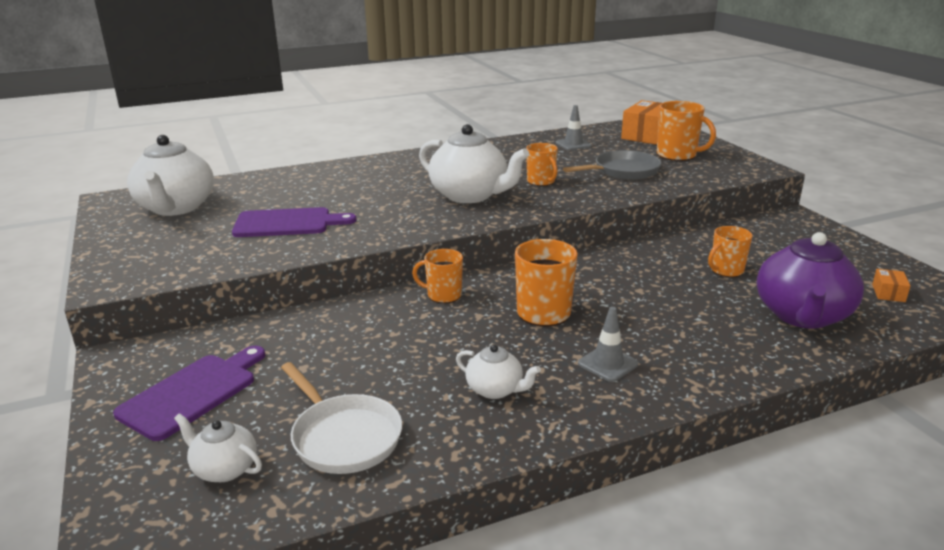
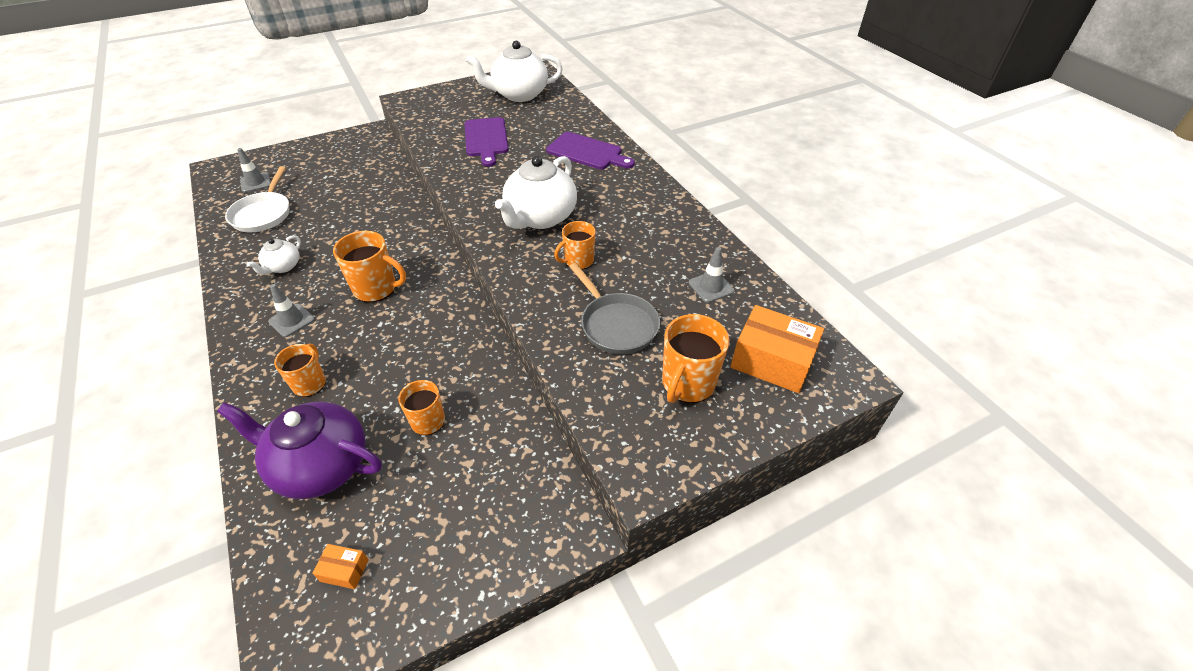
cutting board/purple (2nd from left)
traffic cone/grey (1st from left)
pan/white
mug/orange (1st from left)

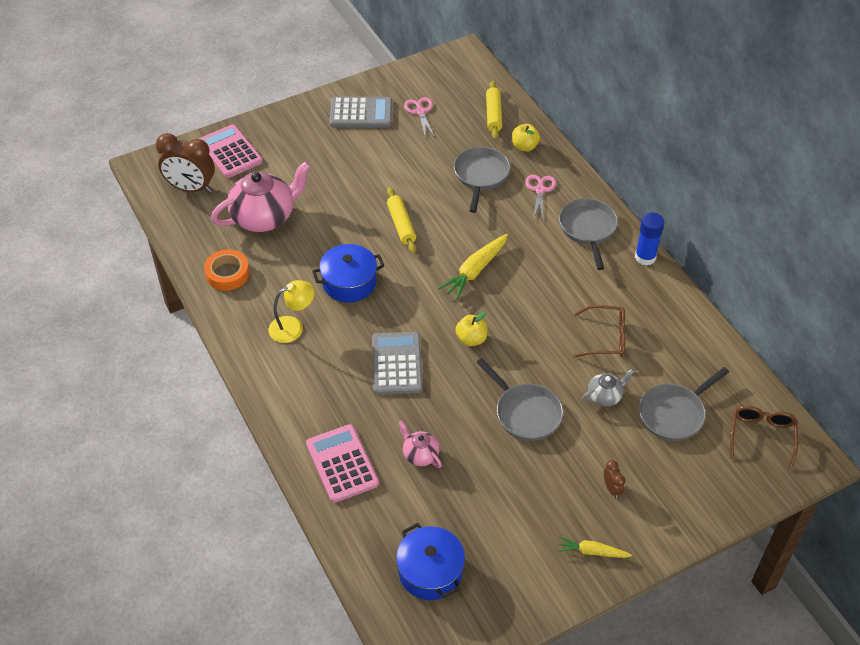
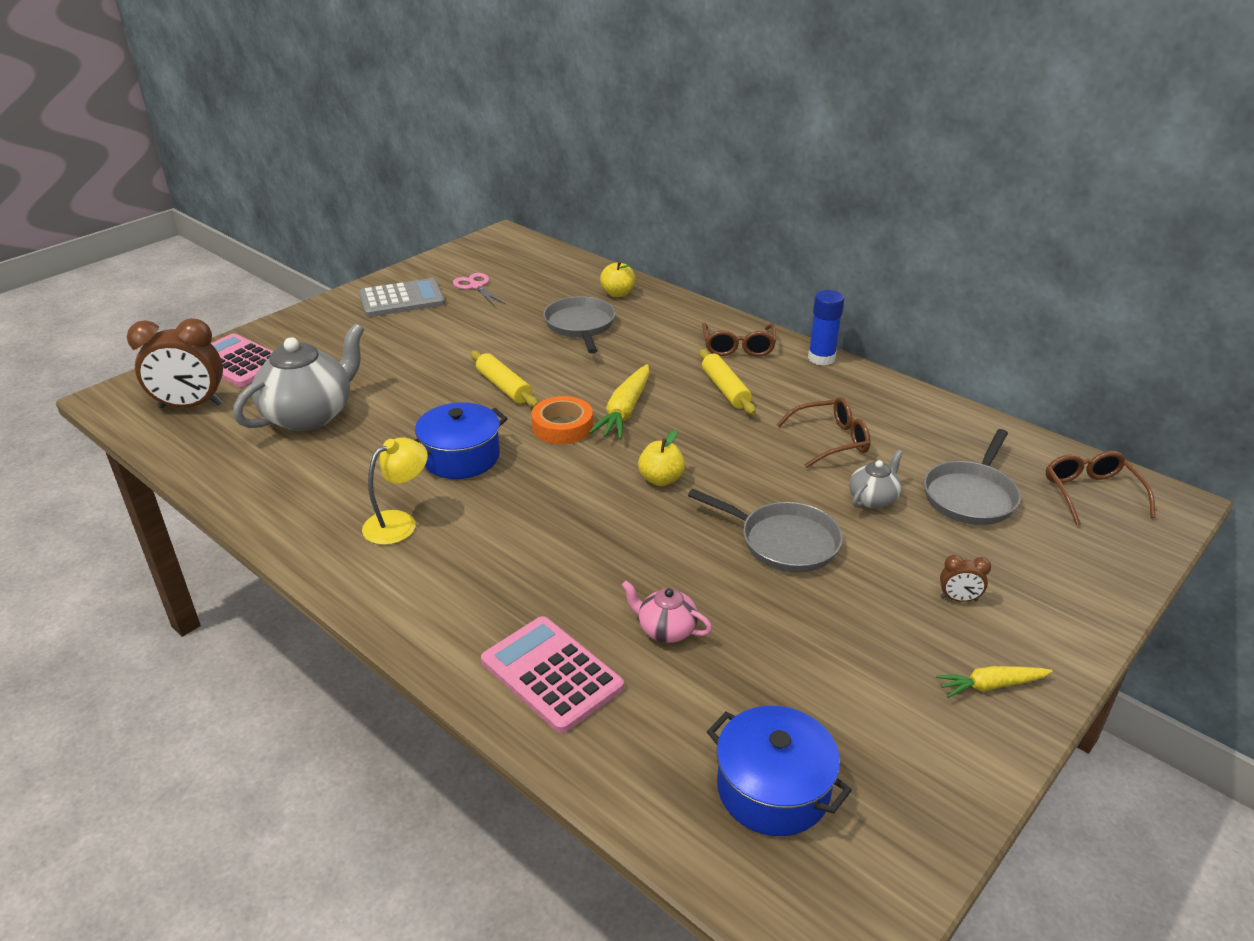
tape/orange
teapot/grey (1st from left)
calculator/grey (2nd from left in the first image)
rolling pin/yellow (2nd from left)
scissors/pink (2nd from left in the first image)
glasses/brown (1st from left)
clock/brown (2nd from left)

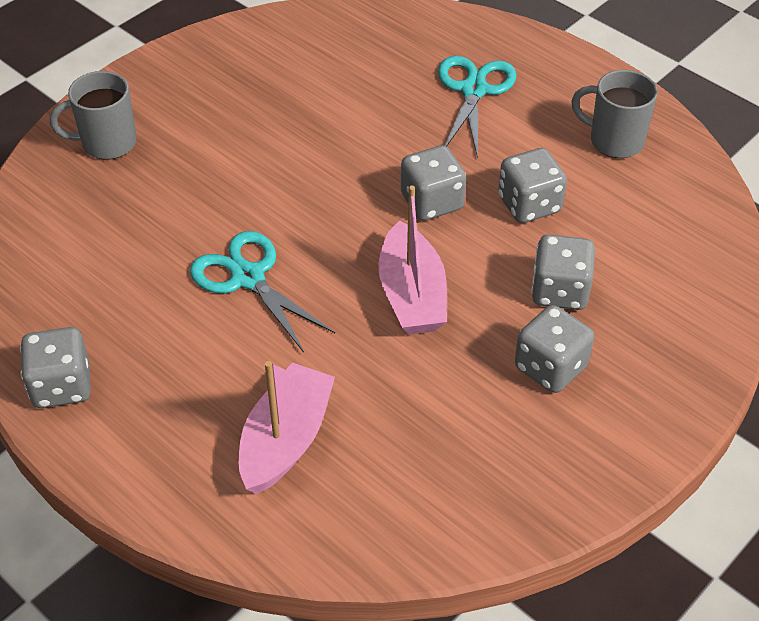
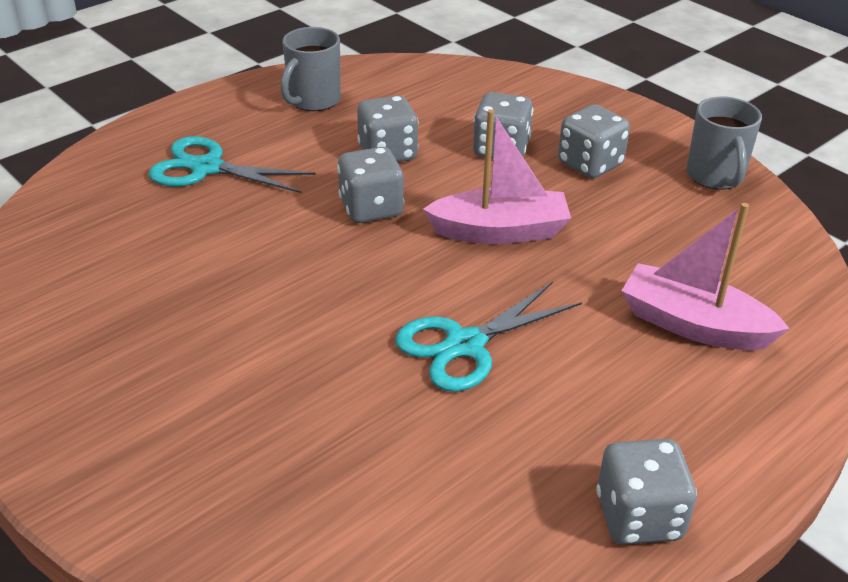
mug/grey (2nd from left)

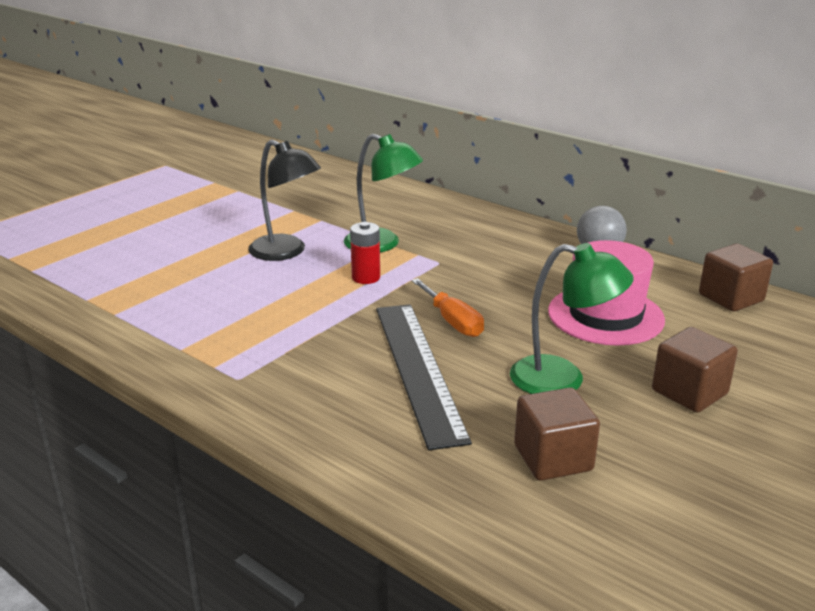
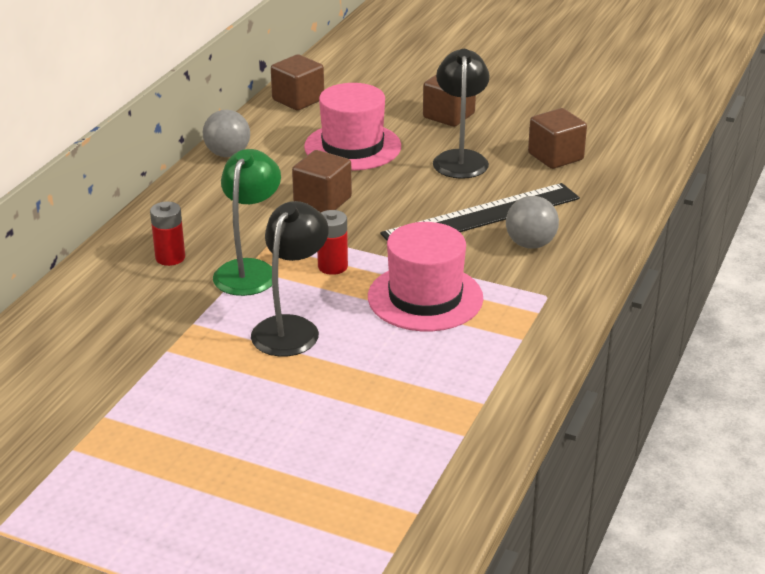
screwdriver/orange
lamp/black (2nd from left)
battery/red (1st from left)
cube/brown (2nd from left)
hat/pink (2nd from left)
ball/grey (2nd from left)

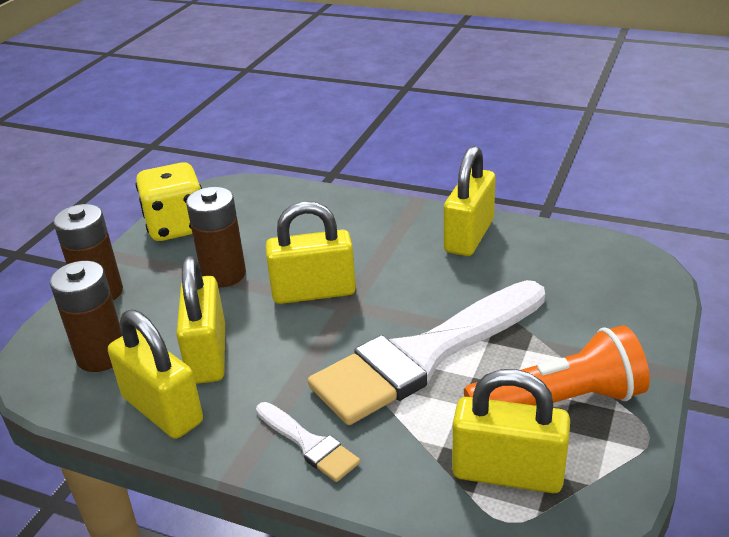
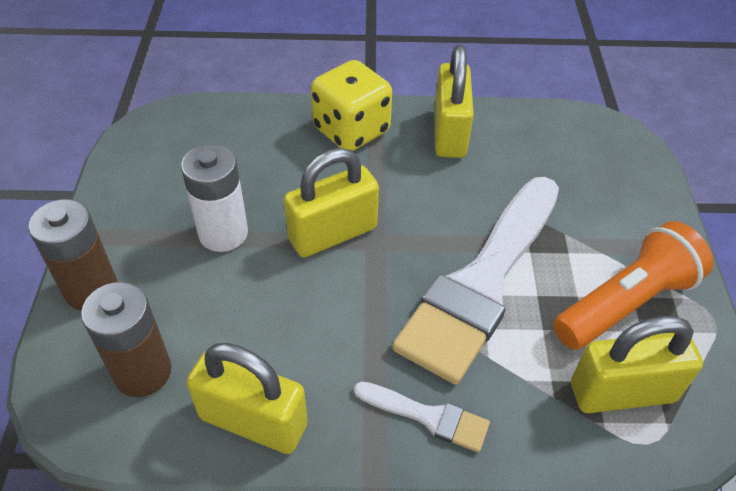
dice/yellow
padlock/yellow (2nd from left in the first image)
battery/white

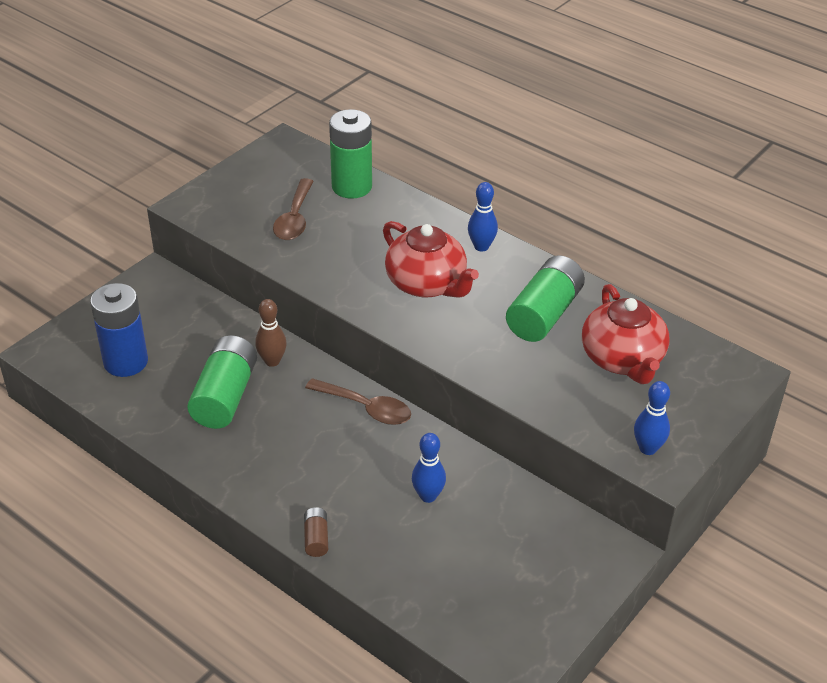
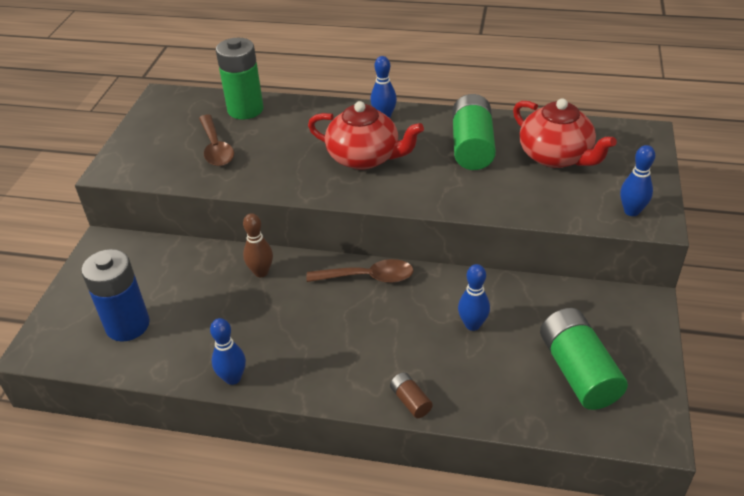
battery/green (3rd from left)
bowling pin/blue (1st from left)

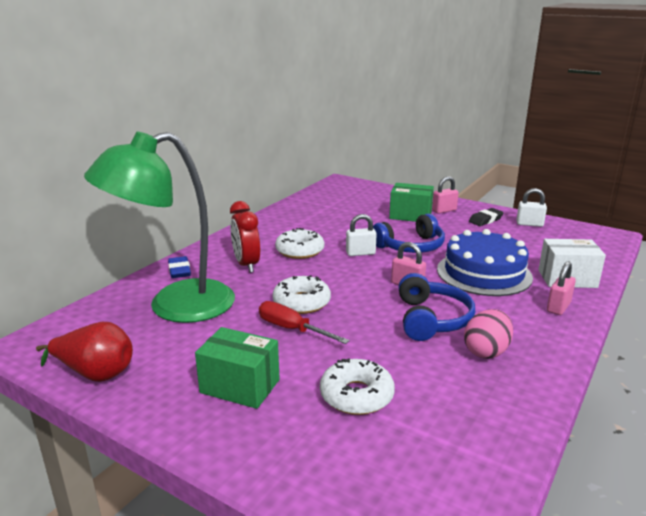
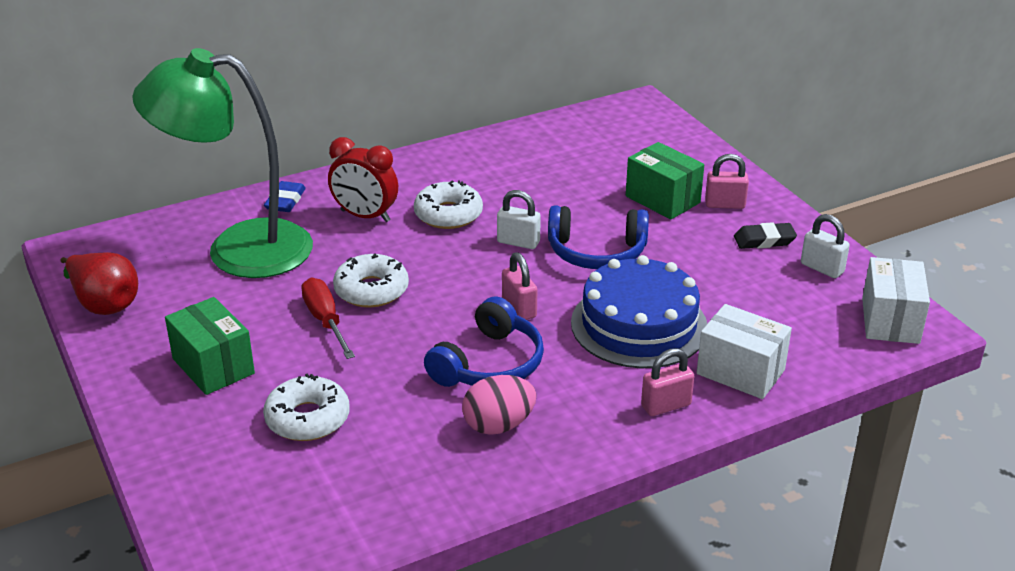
clock/red
box/white (2nd from left)

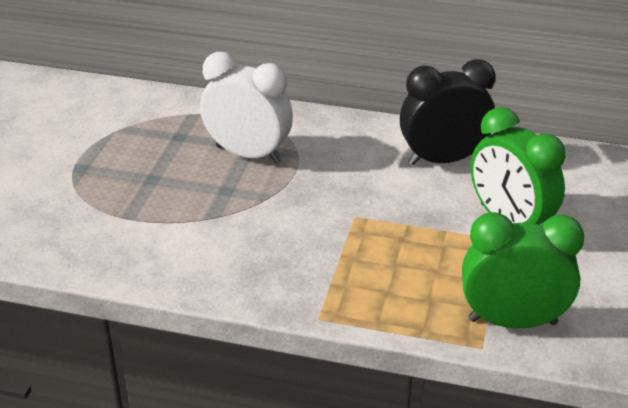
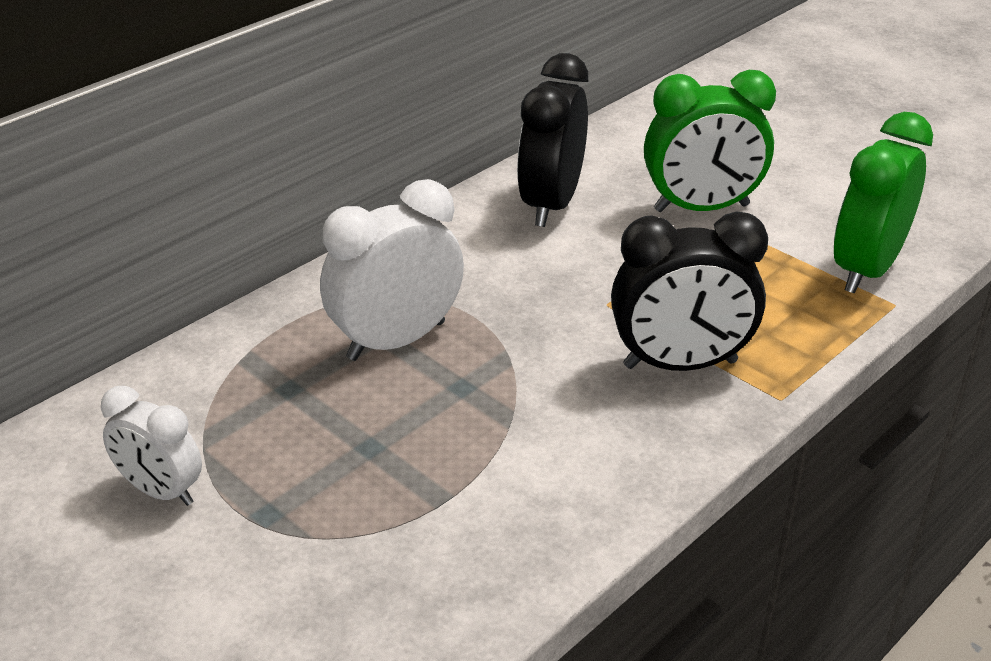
clock/white (1st from left)
clock/black (2nd from left)

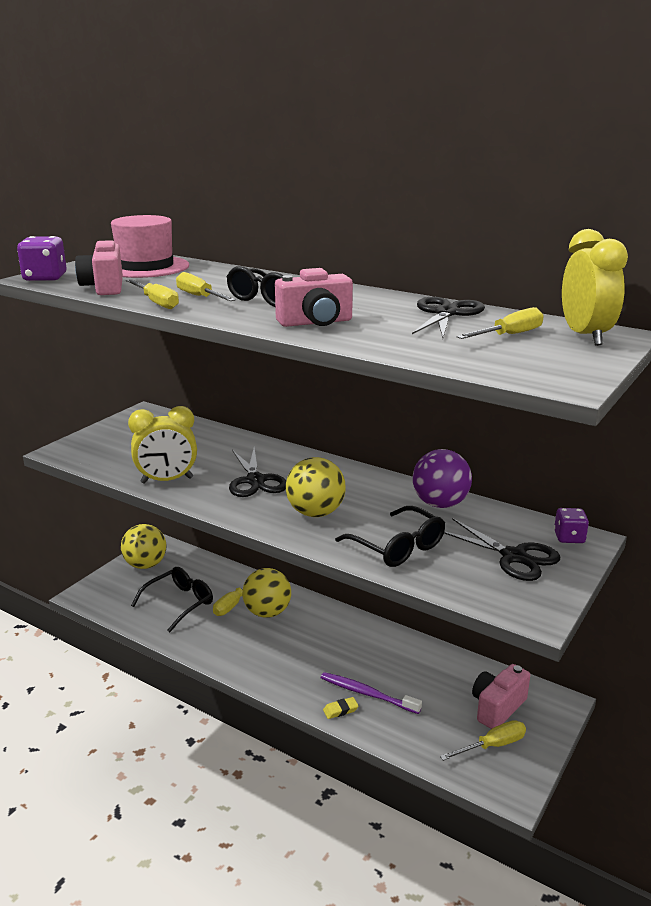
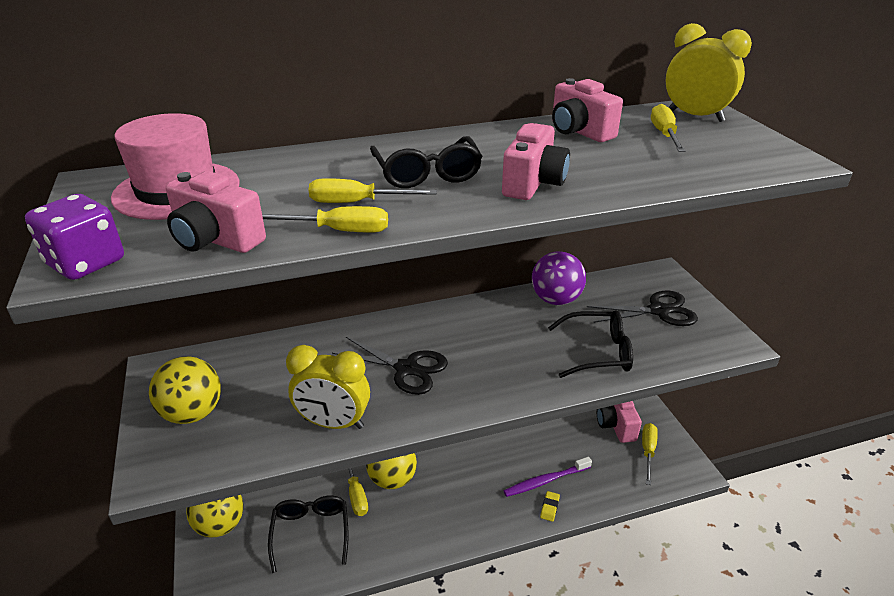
clock/yellow (1st from left)
ball/yellow (1st from left)
camera/pink (3rd from left)
dice/purple (2nd from left in the first image)

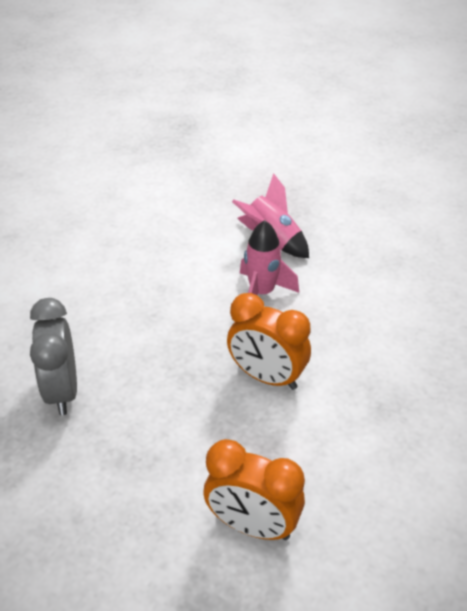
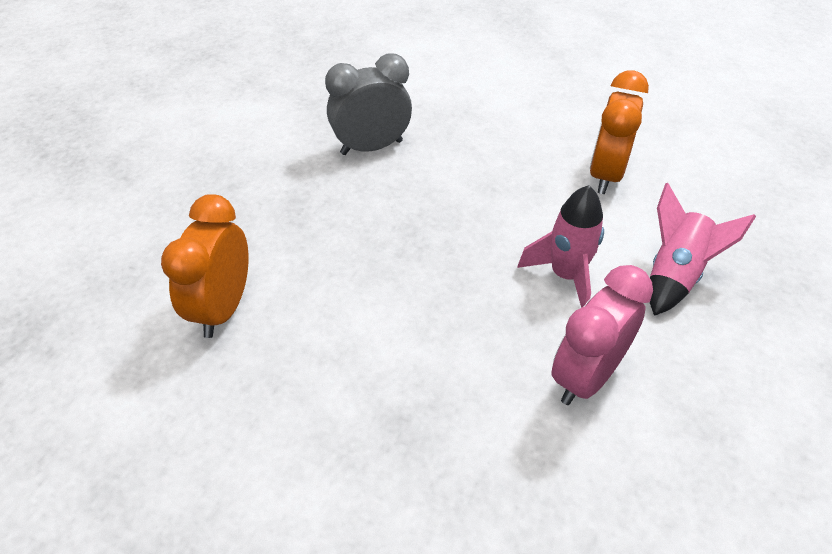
clock/orange (2nd from left)
clock/pink

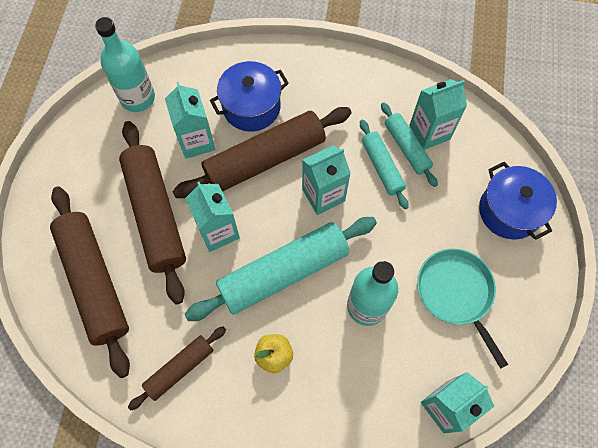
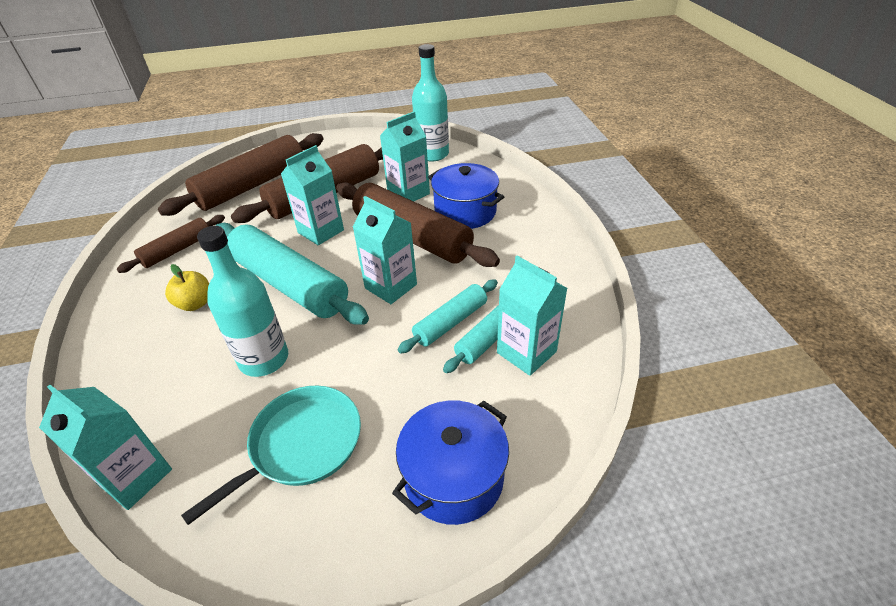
rolling pin/brown (1st from left)

